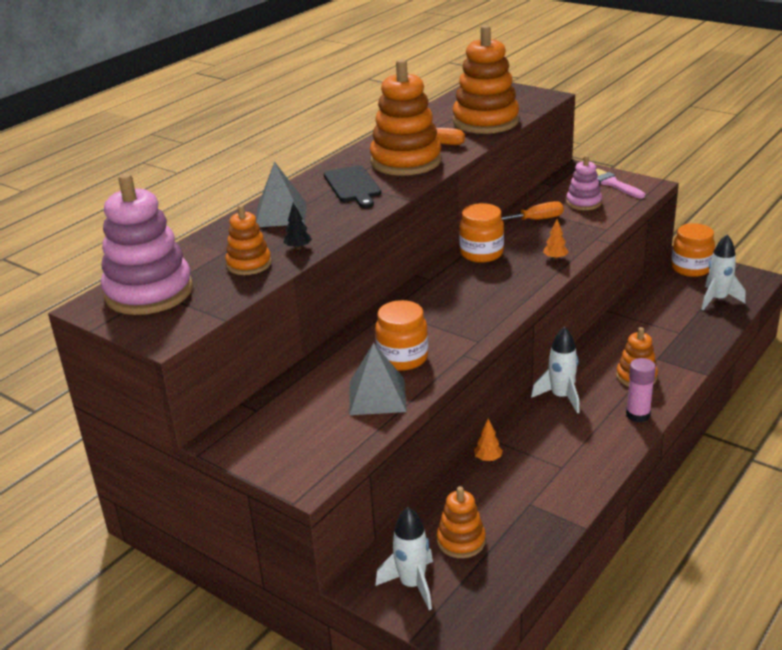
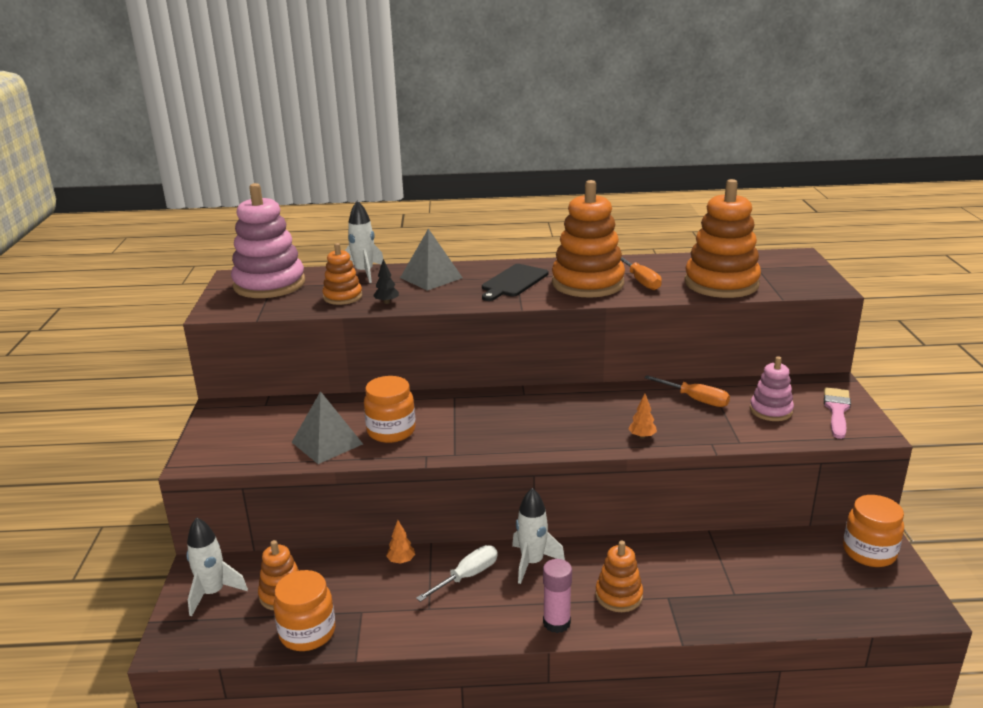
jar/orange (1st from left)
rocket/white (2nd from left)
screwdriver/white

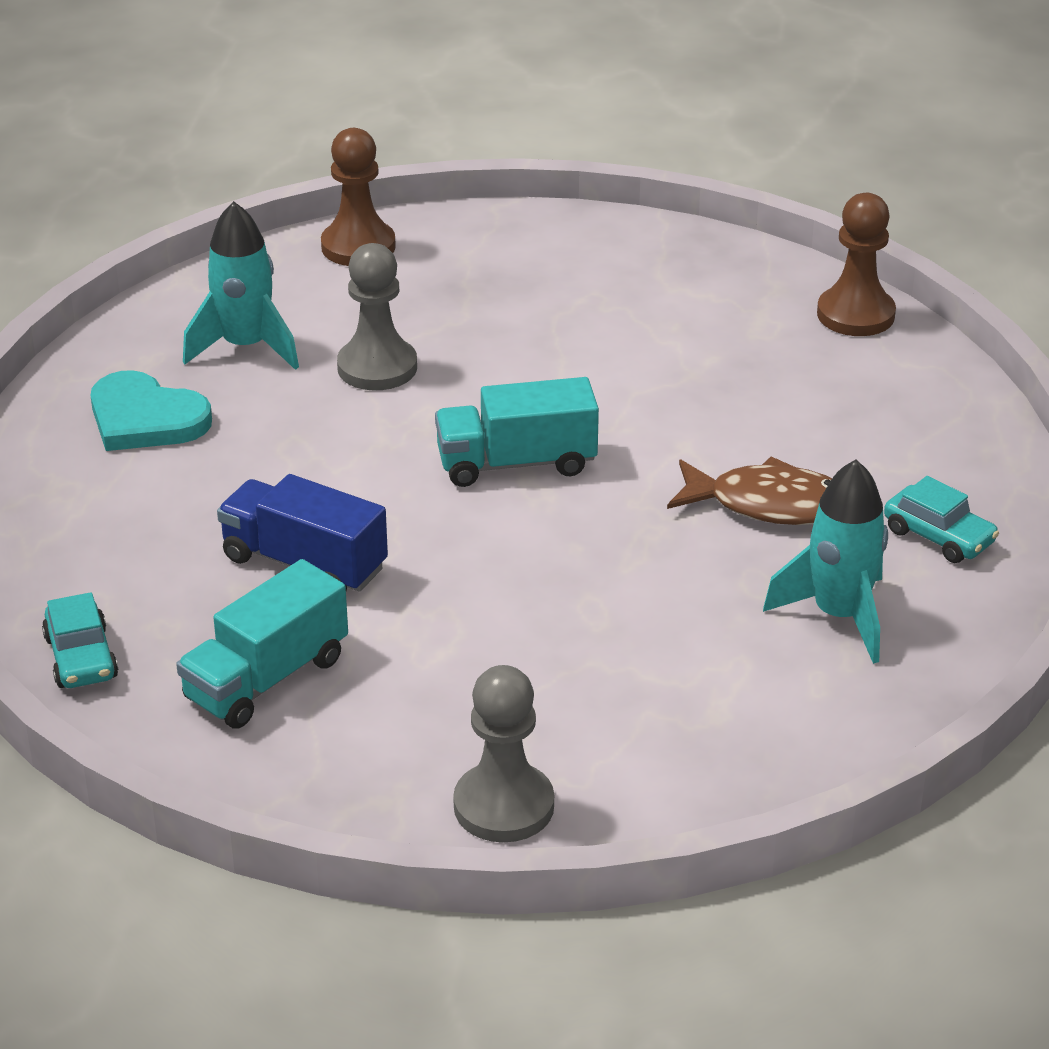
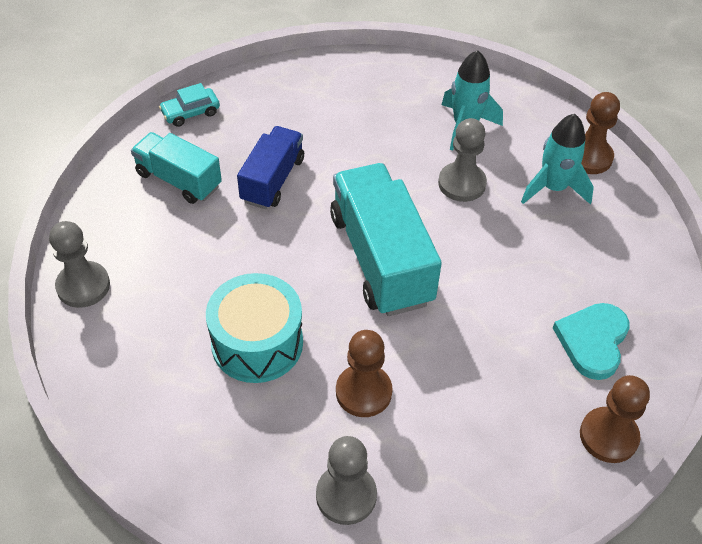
heart/turquoise
truck/turquoise (2nd from left)
pawn/brown (1st from left)
rocket/turquoise (2nd from left)
pawn/grey (2nd from left)
drum/turquoise

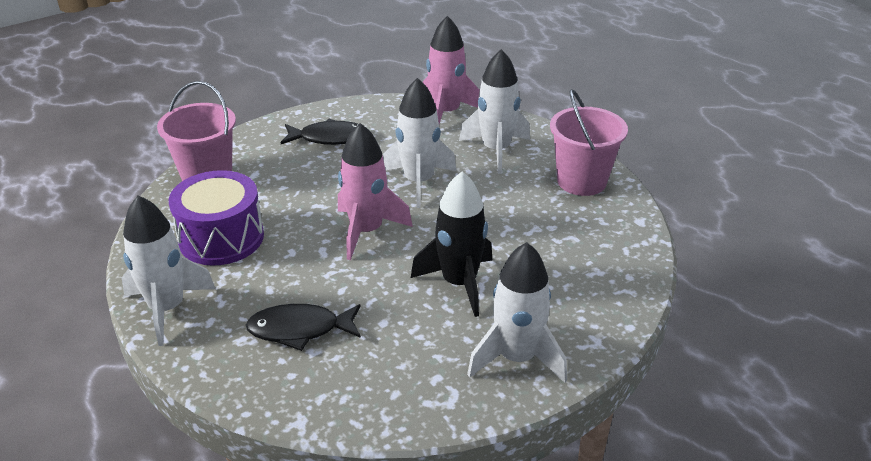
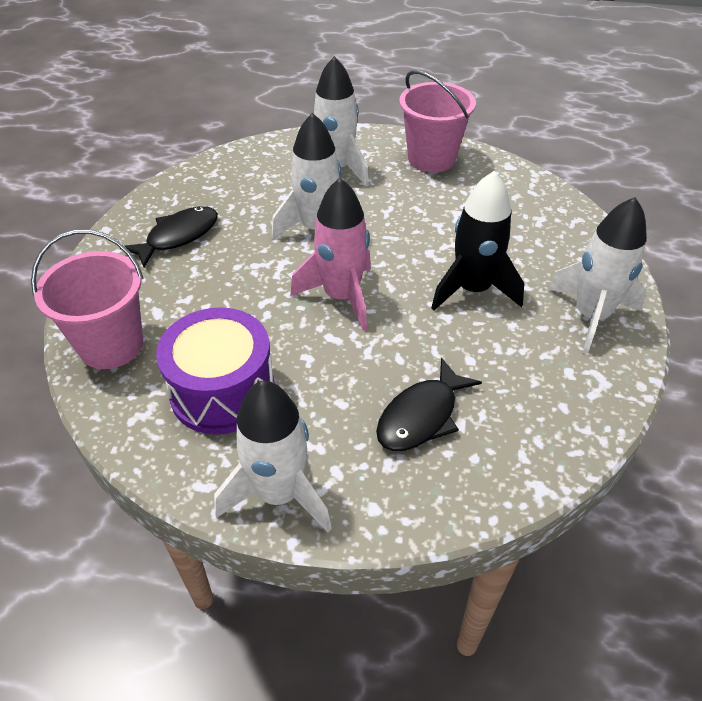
rocket/pink (2nd from left in the first image)

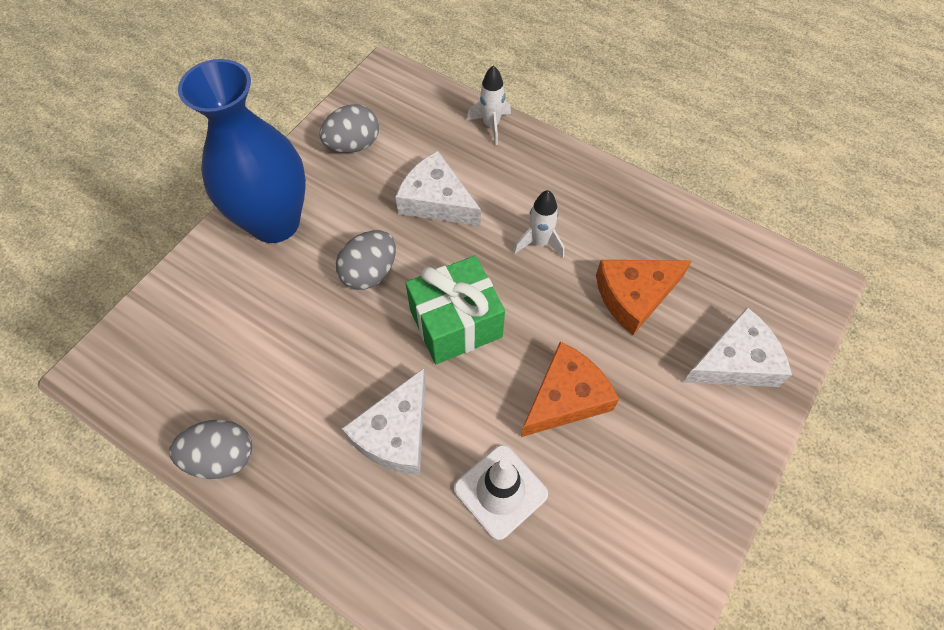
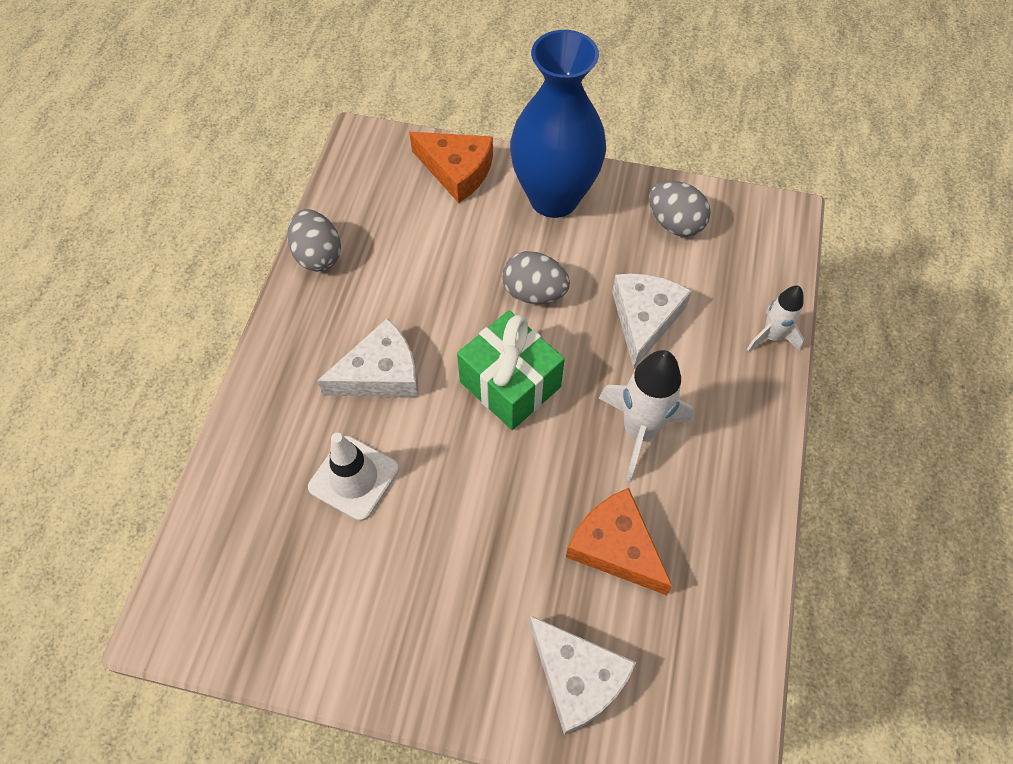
cheese/white (1st from left)
rocket/white (1st from left)
cheese/orange (1st from left)

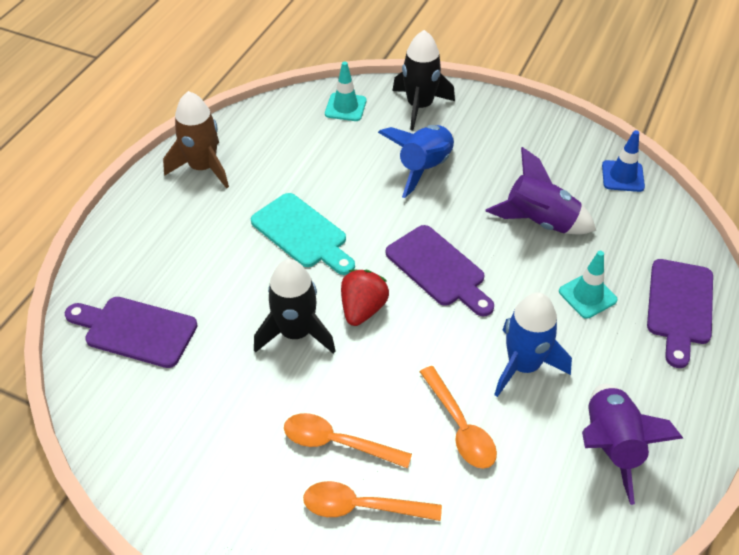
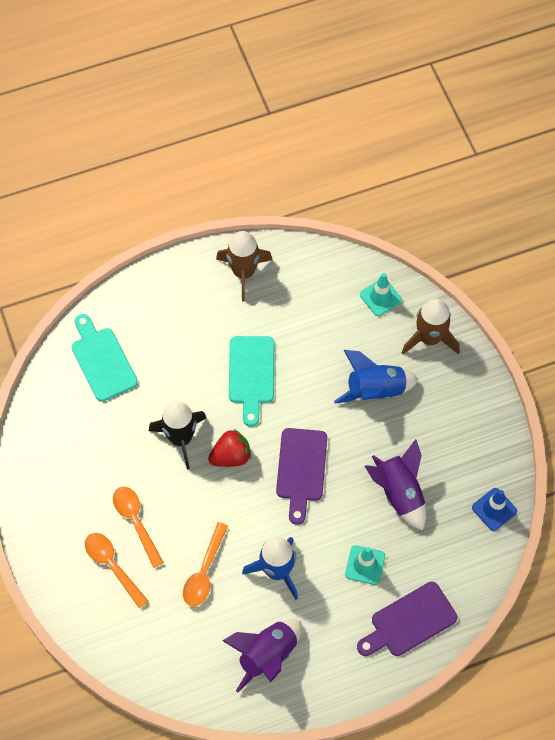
cutting board/turquoise (1st from left)
rocket/brown (2nd from left)

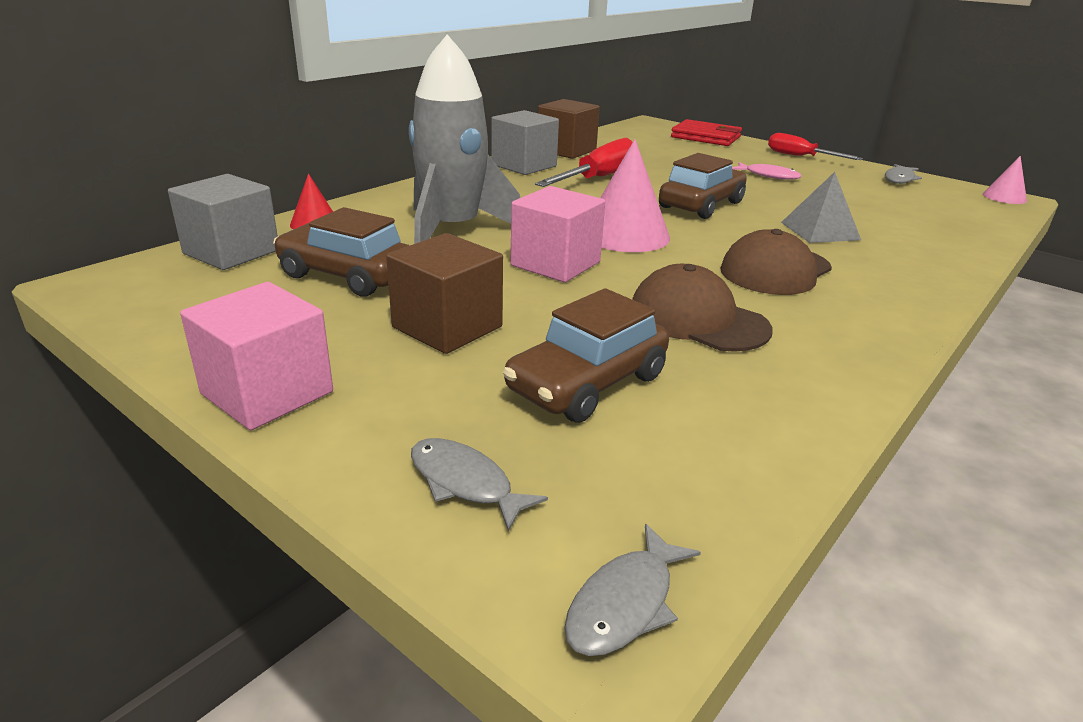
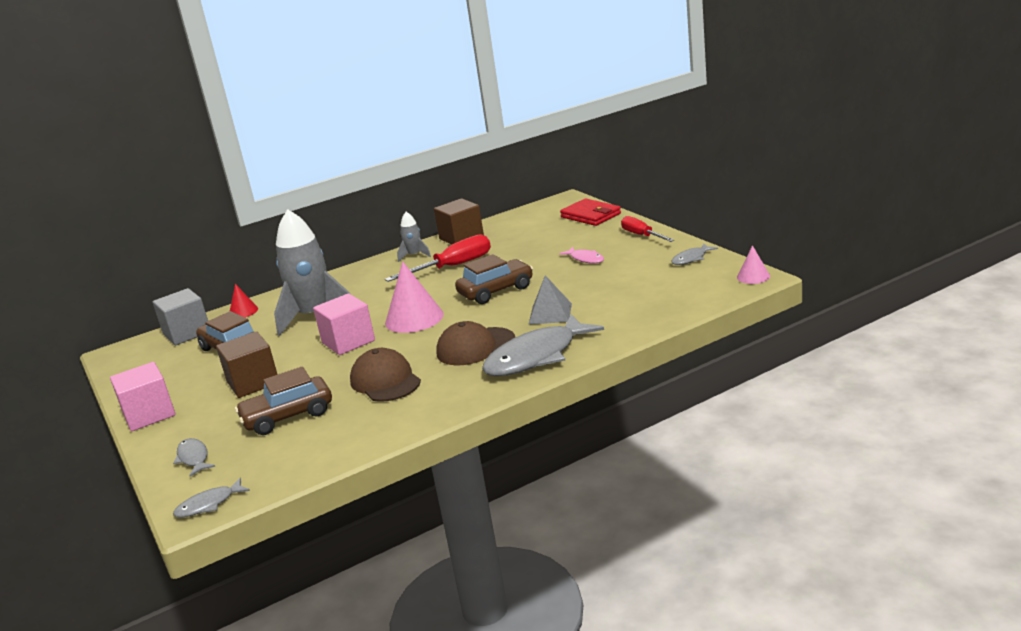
rocket/grey (2nd from left)
fish/grey (3rd from left)

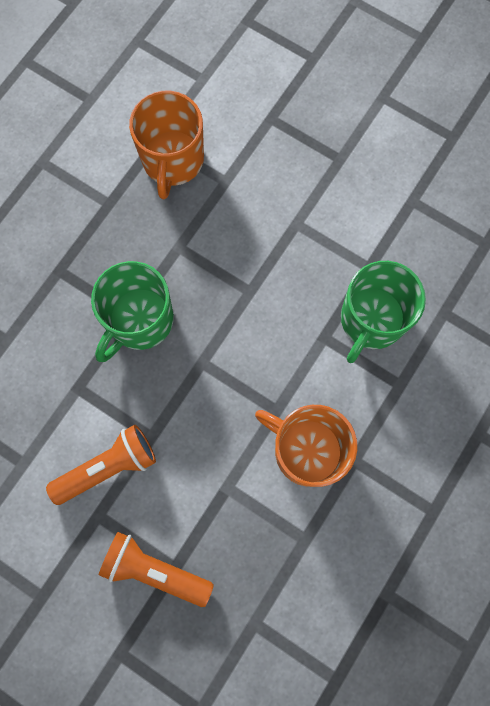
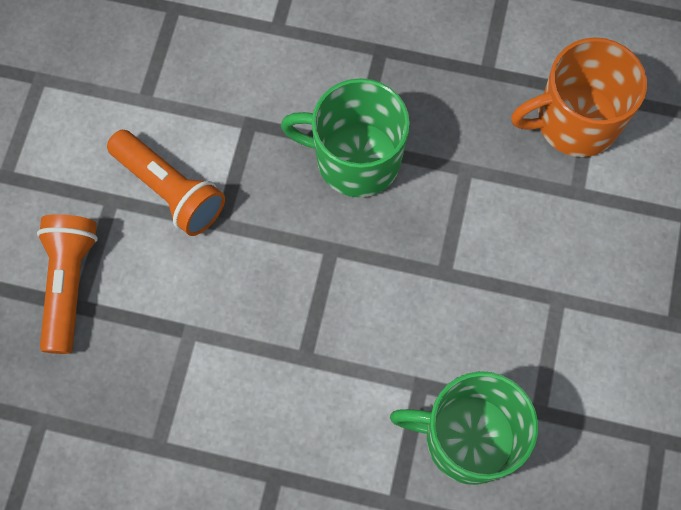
mug/orange (2nd from left in the first image)

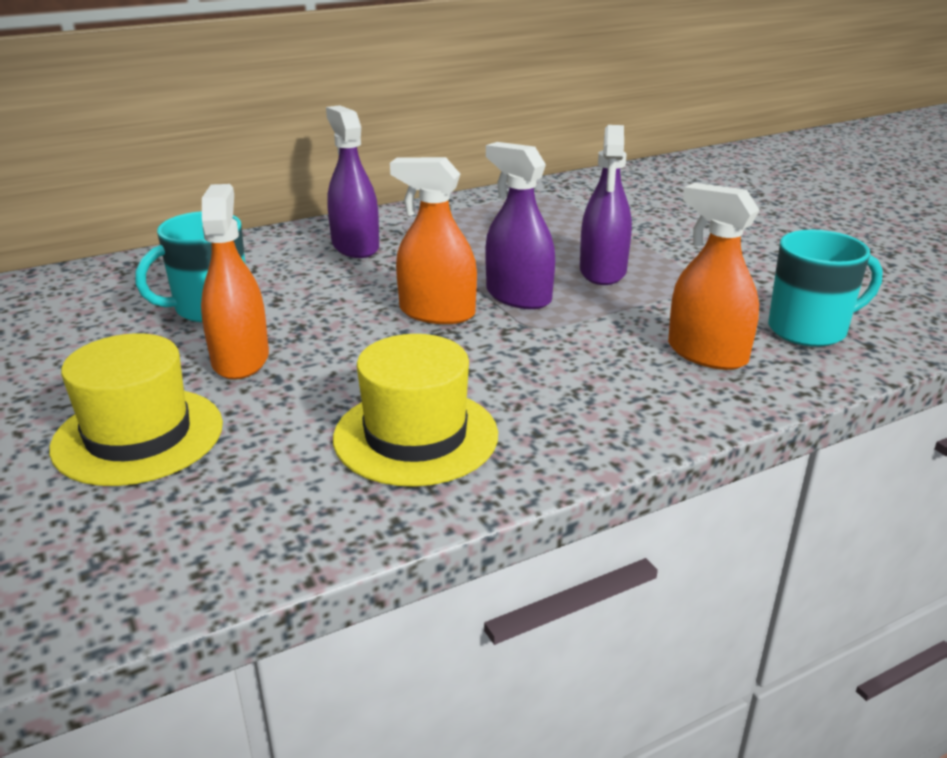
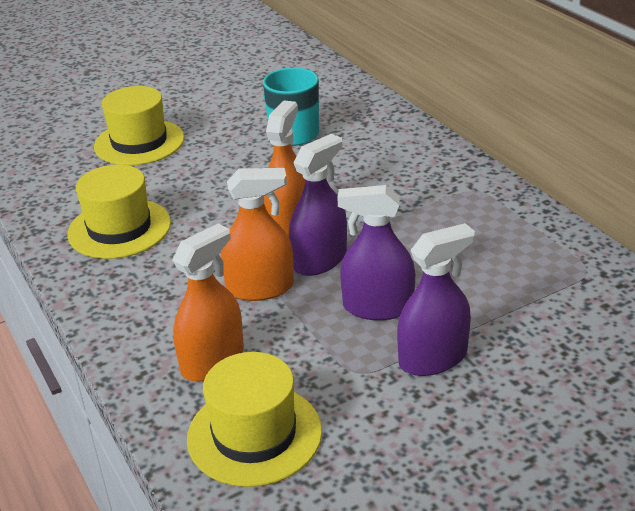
spray bottle/orange (2nd from left)
spray bottle/purple (3rd from left)
hat/yellow (3rd from left)

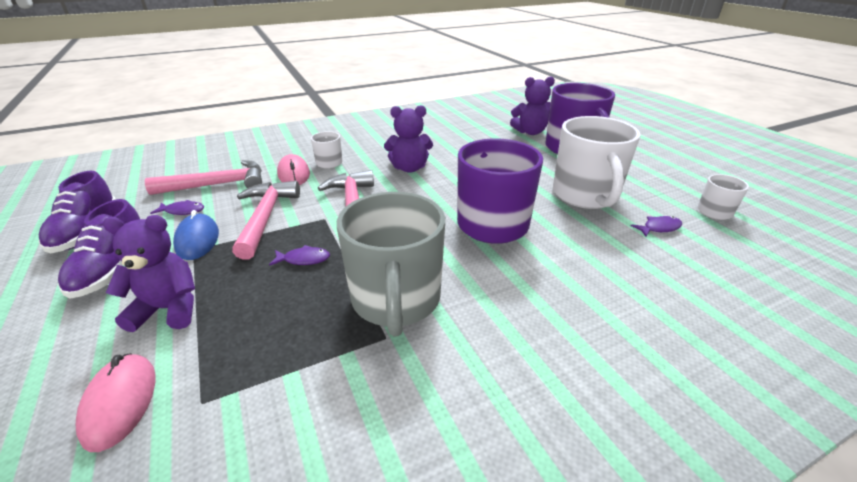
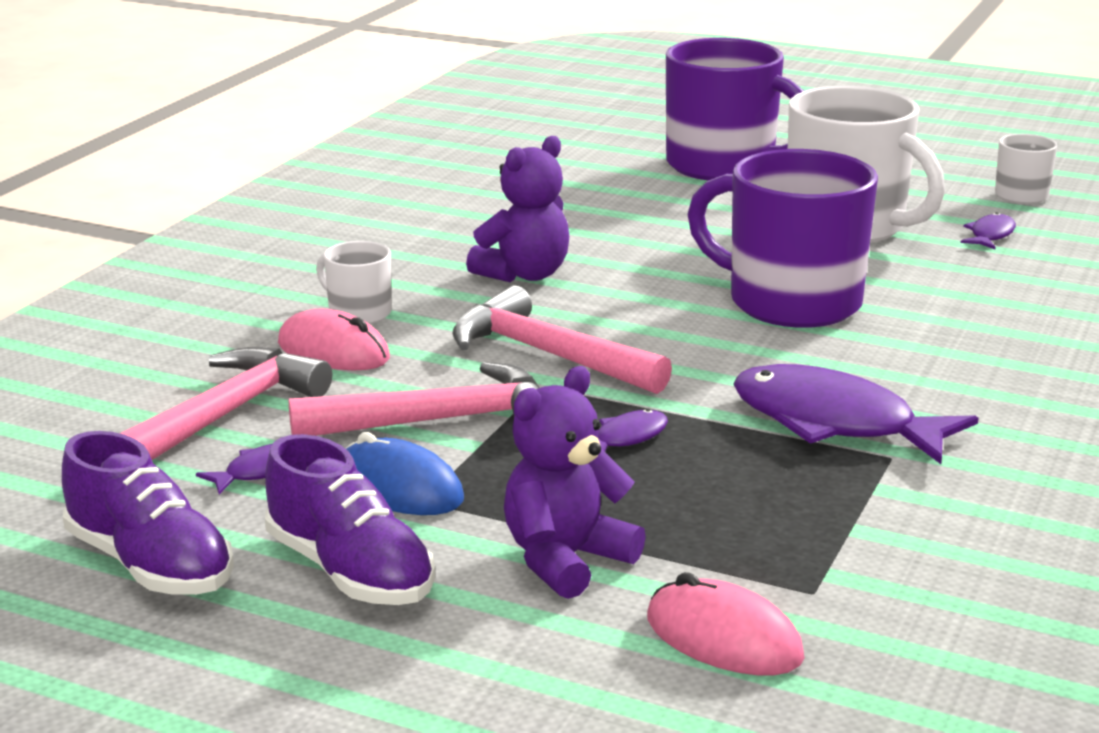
hammer/pink (2nd from left)
fish/purple (3rd from left)
teddy bear/purple (3rd from left in the first image)

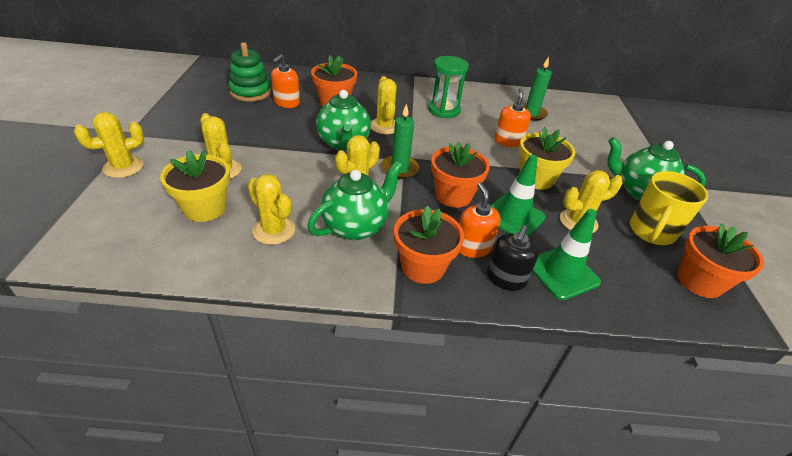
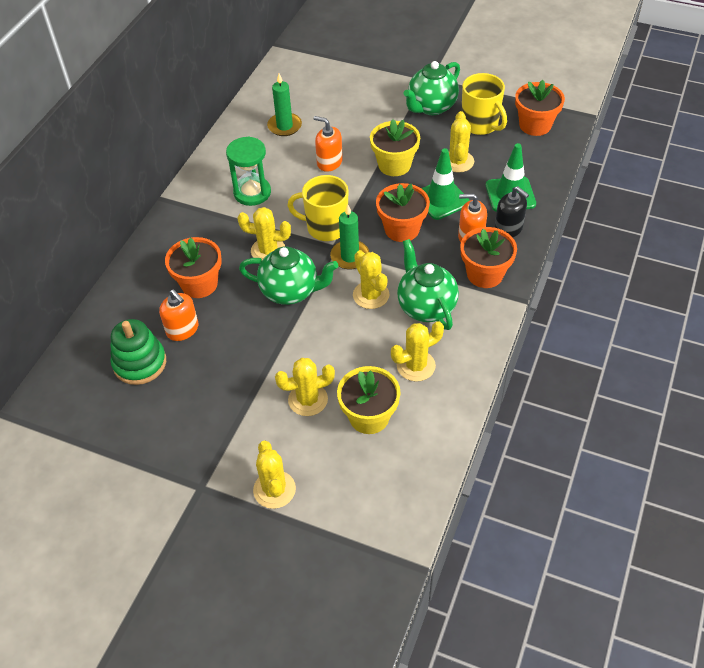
mug/yellow (1st from left)

